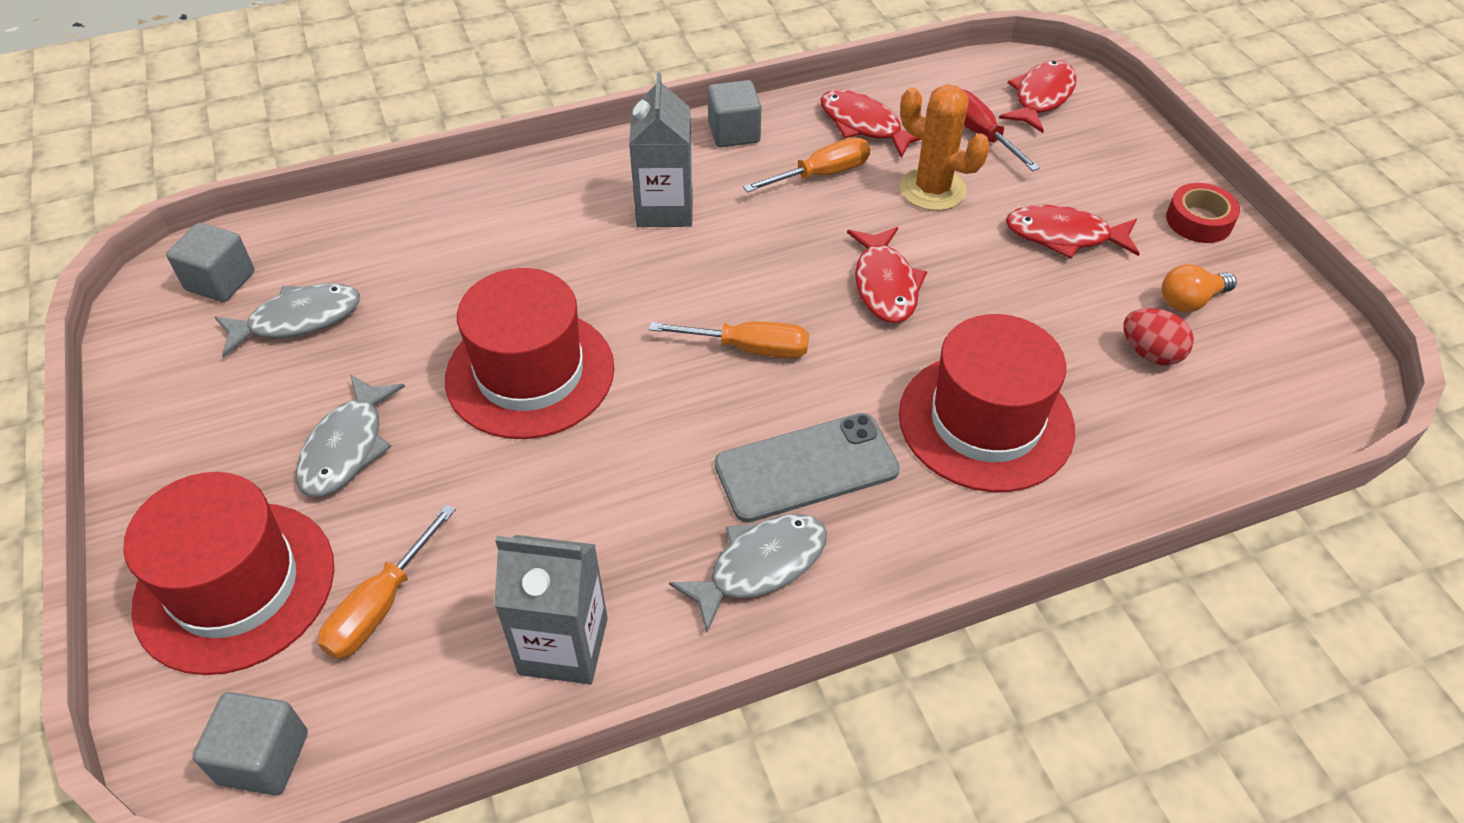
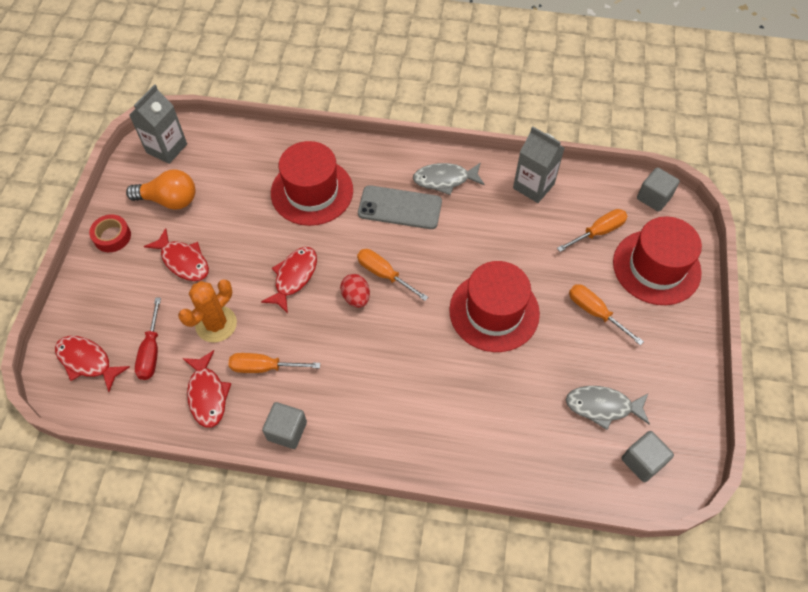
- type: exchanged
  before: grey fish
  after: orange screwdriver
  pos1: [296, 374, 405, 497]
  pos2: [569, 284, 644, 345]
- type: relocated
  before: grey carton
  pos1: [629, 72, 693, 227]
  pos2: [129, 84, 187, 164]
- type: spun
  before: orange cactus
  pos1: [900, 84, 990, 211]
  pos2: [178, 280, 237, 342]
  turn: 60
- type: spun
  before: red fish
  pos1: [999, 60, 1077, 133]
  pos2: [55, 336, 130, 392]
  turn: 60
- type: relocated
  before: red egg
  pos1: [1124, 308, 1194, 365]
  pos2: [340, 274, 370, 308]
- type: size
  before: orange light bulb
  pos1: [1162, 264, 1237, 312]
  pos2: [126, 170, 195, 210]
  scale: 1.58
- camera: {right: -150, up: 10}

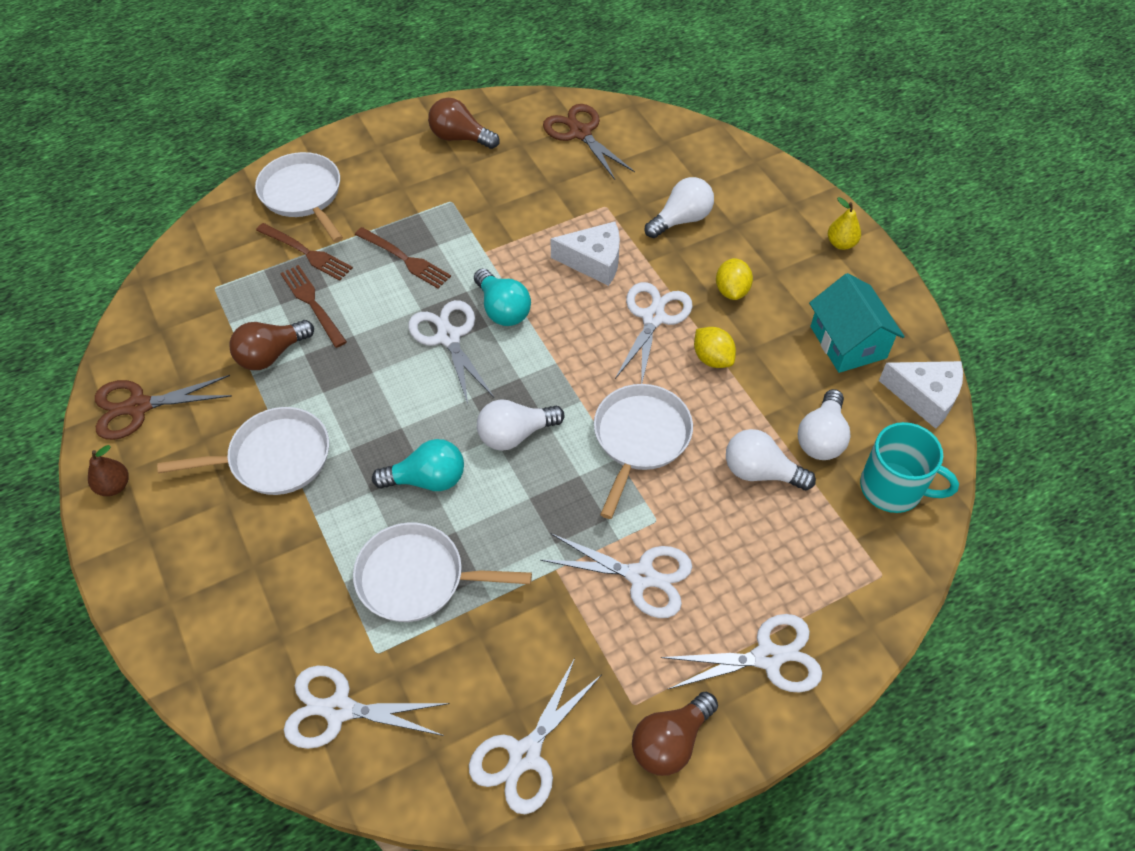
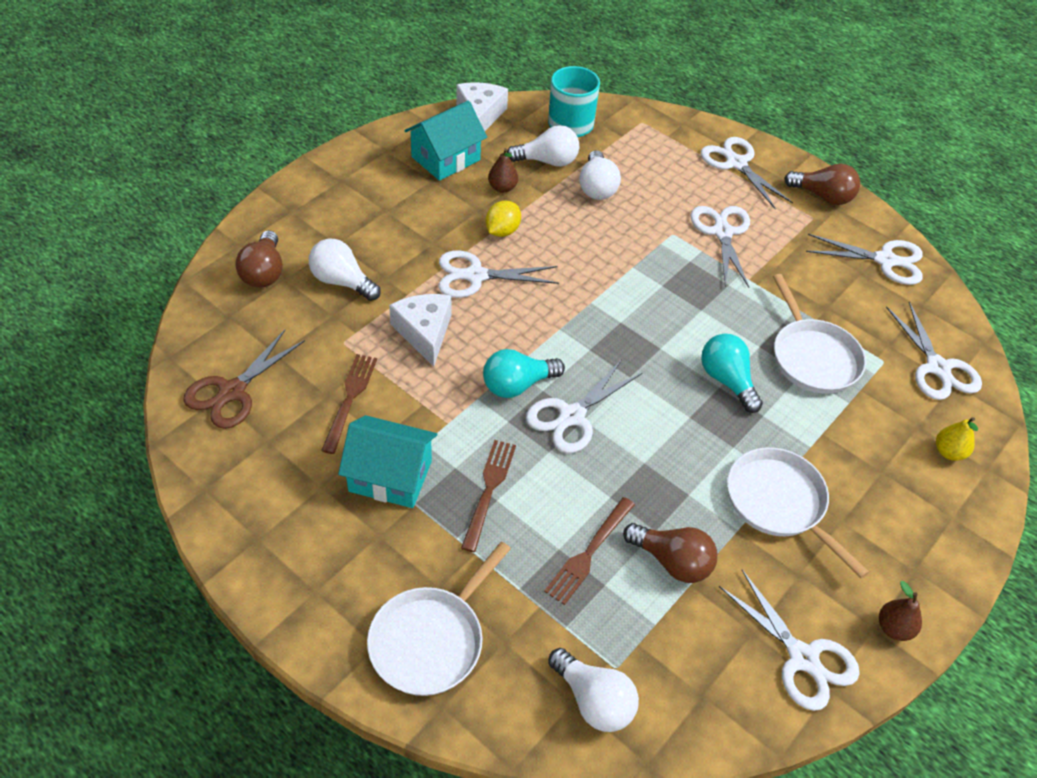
- type: colour
  before: brown scissors
  after: white scissors
  pos1: [95, 375, 232, 440]
  pos2: [719, 570, 860, 711]
- type: relocated
  before: brown fork
  pos1: [256, 223, 353, 281]
  pos2: [321, 354, 377, 454]
- type: relocated
  before: brown light bulb
  pos1: [428, 98, 500, 149]
  pos2: [236, 230, 282, 288]
- type: spun
  before: turquoise light bulb
  pos1: [474, 268, 531, 326]
  pos2: [483, 349, 565, 398]
  turn: -150
- type: relocated
  before: white light bulb
  pos1: [477, 399, 564, 451]
  pos2: [548, 648, 639, 732]
- type: missing
  before: white pan
  pos1: [594, 384, 693, 519]
- type: missing
  before: yellow lemon
  pos1: [716, 258, 753, 300]
- type: relocated
  before: yellow pear
  pos1: [828, 197, 861, 250]
  pos2: [936, 417, 978, 461]
- type: appeared
  after: turquoise house
  pos2: [338, 415, 437, 508]
- type: appeared
  after: brown pear
  pos2: [488, 148, 518, 193]
- camera: {right: -115, up: -5}

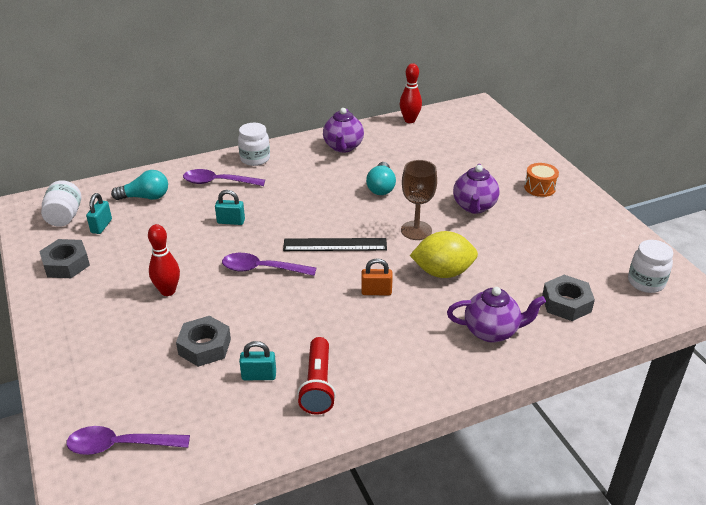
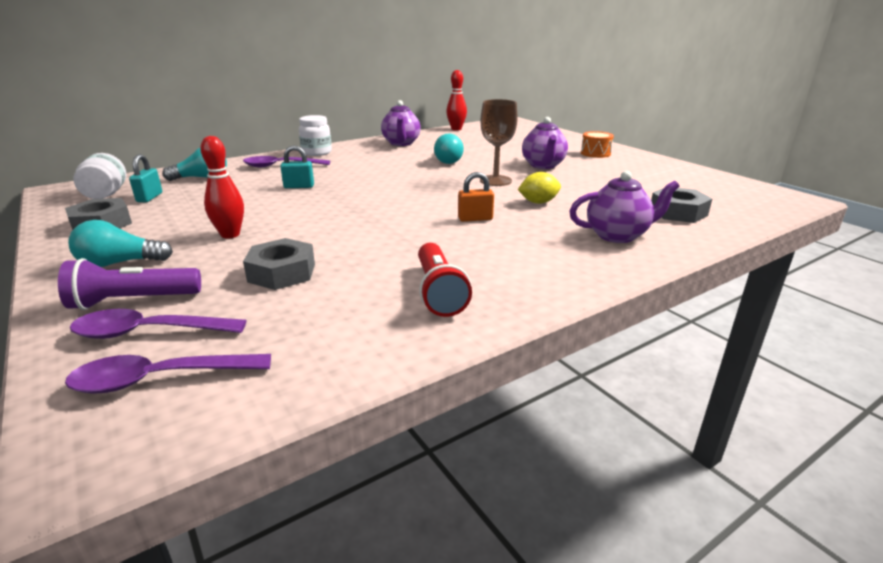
- type: relocated
  before: purple spoon
  pos1: [222, 253, 316, 276]
  pos2: [70, 309, 247, 339]
- type: missing
  before: turquoise padlock
  pos1: [239, 341, 276, 380]
- type: missing
  before: black ruler
  pos1: [283, 238, 387, 251]
- type: size
  before: yellow lemon
  pos1: [410, 231, 478, 278]
  pos2: [518, 172, 561, 204]
  scale: 0.62
- type: missing
  before: white jar
  pos1: [628, 240, 674, 293]
- type: appeared
  after: purple flashlight
  pos2: [58, 258, 201, 310]
- type: appeared
  after: turquoise light bulb
  pos2: [68, 220, 173, 267]
- camera: {right: -10, up: -10}

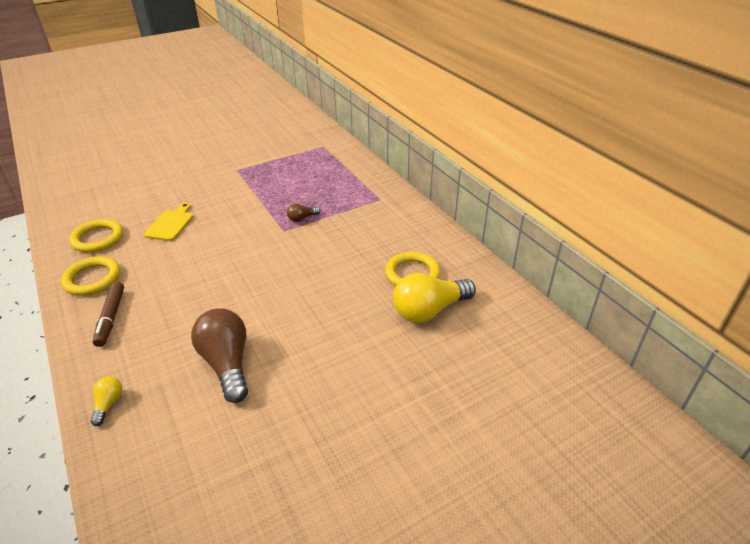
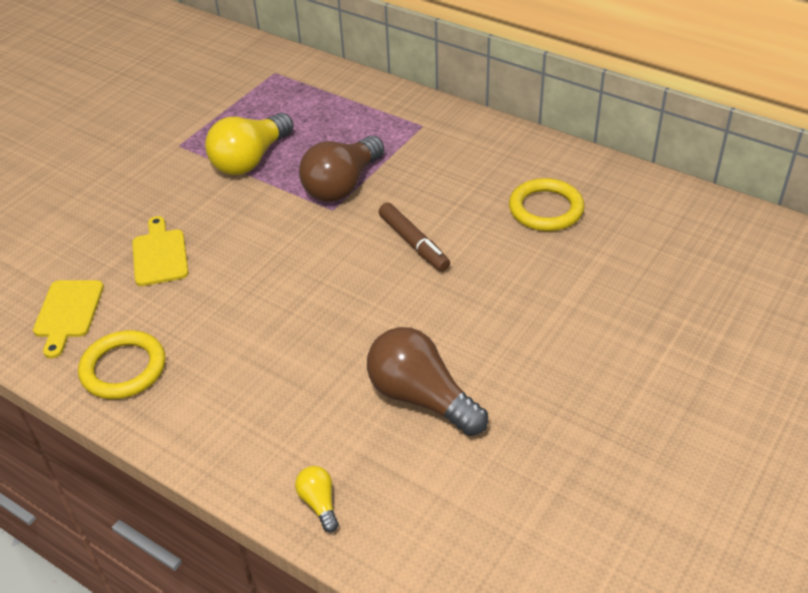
- type: exchanged
  before: yellow ring
  after: yellow cutting board
  pos1: [69, 219, 123, 253]
  pos2: [33, 280, 104, 359]
- type: relocated
  before: brown marker
  pos1: [93, 282, 124, 347]
  pos2: [379, 203, 450, 272]
- type: size
  before: brown light bulb
  pos1: [287, 203, 320, 222]
  pos2: [299, 136, 384, 202]
  scale: 2.15
- type: relocated
  before: yellow light bulb
  pos1: [393, 273, 476, 323]
  pos2: [205, 113, 294, 175]
- camera: {right: -25, up: 5}

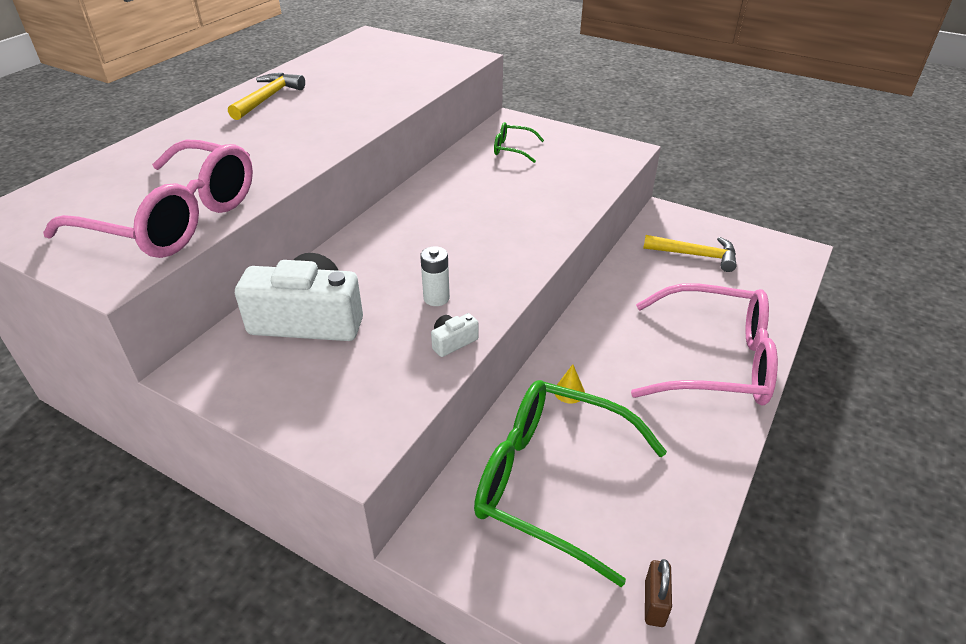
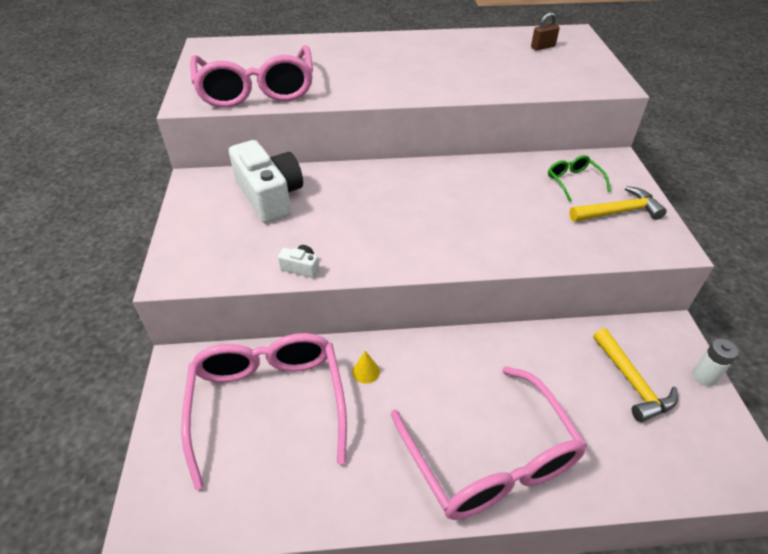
- type: relocated
  before: yellow hammer
  pos1: [228, 73, 305, 120]
  pos2: [569, 186, 667, 222]
- type: relocated
  before: white battery
  pos1: [420, 246, 450, 306]
  pos2: [692, 338, 739, 386]
- type: colour
  before: green glasses
  after: pink glasses
  pos1: [474, 380, 667, 587]
  pos2: [181, 333, 347, 490]
- type: relocated
  before: brown padlock
  pos1: [645, 559, 672, 627]
  pos2: [531, 12, 560, 50]
- camera: {right: 55, up: 5}

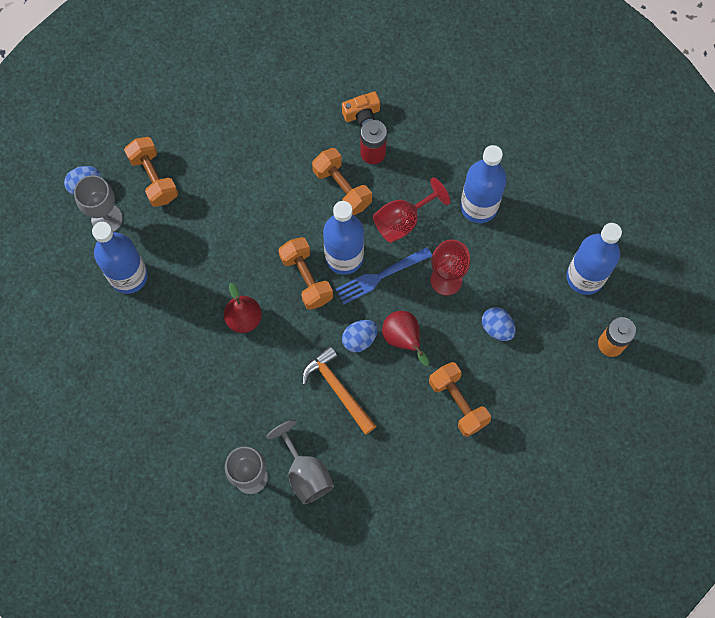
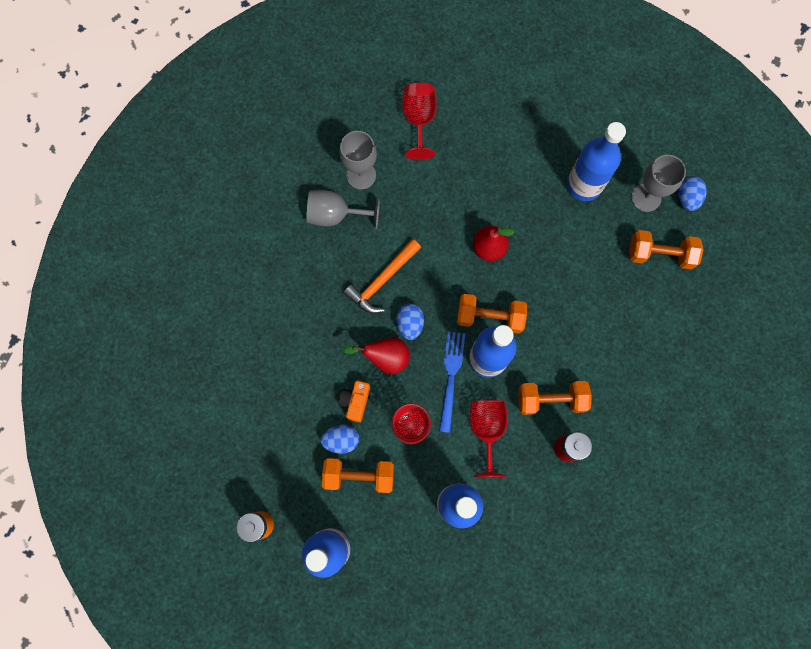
- type: spun
  before: orange hammer
  pos1: [302, 346, 376, 435]
  pos2: [343, 239, 421, 314]
  turn: 135
- type: relocated
  before: orange camera
  pos1: [342, 91, 380, 126]
  pos2: [338, 380, 370, 422]
- type: relocated
  before: orange dumbbell
  pos1: [429, 362, 491, 437]
  pos2: [322, 458, 394, 493]
- type: appeared
  after: red goblet
  pos2: [402, 83, 437, 160]
- camera: {right: 125, up: 5}

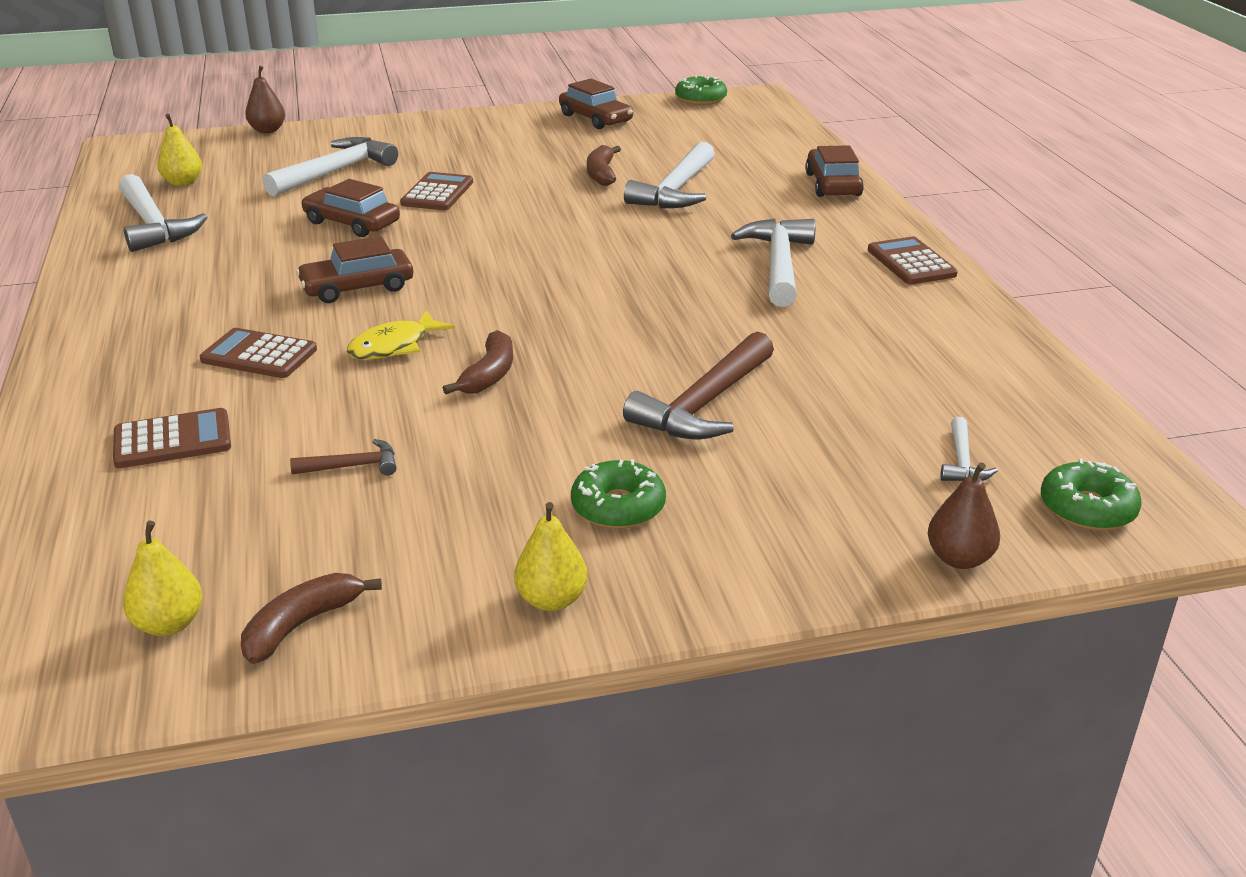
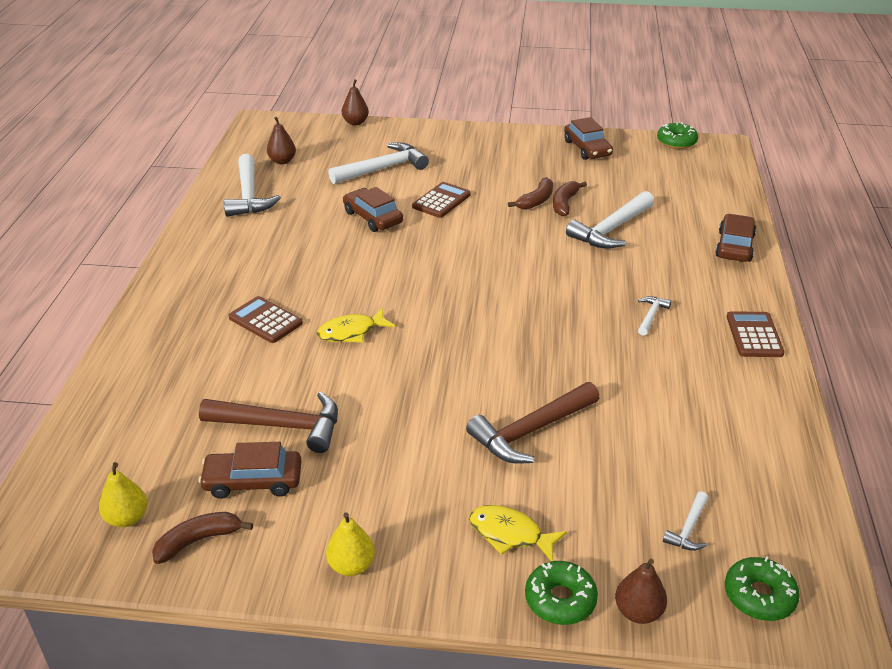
- type: missing
  before: brown calculator
  pos1: [113, 408, 231, 468]
- type: colour
  before: yellow pear
  after: brown pear
  pos1: [157, 114, 202, 186]
  pos2: [267, 117, 296, 164]
- type: size
  before: brown hammer
  pos1: [290, 439, 396, 475]
  pos2: [199, 392, 338, 453]
  scale: 2.04
- type: relocated
  before: brown car
  pos1: [296, 236, 413, 303]
  pos2: [199, 442, 302, 499]
- type: relocated
  before: brown banana
  pos1: [443, 330, 513, 394]
  pos2: [508, 177, 553, 210]
- type: relocated
  before: green donut
  pos1: [571, 459, 666, 529]
  pos2: [525, 561, 598, 625]
- type: size
  before: white hammer
  pos1: [731, 219, 816, 307]
  pos2: [638, 296, 671, 336]
  scale: 0.49
- type: appeared
  after: yellow fish
  pos2: [469, 505, 567, 561]
- camera: {right: 20, up: 5}

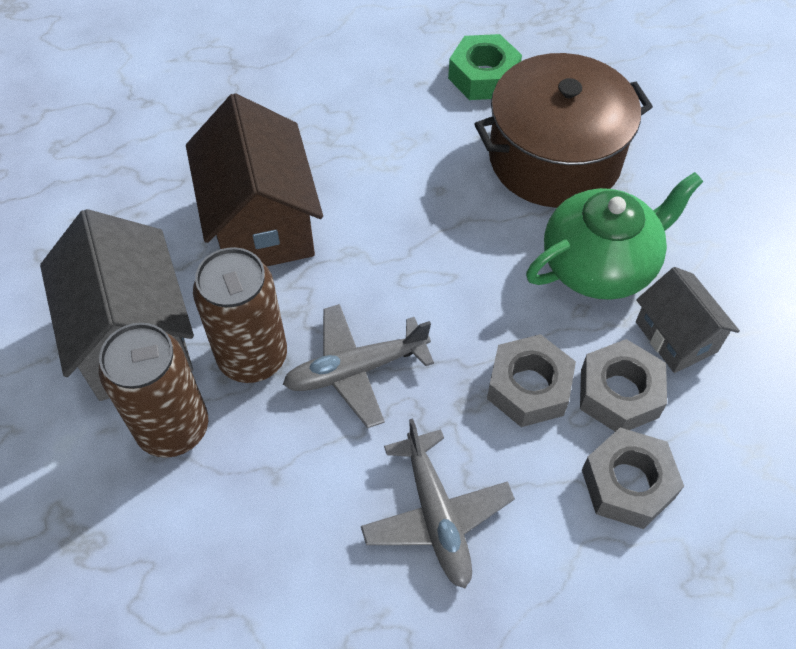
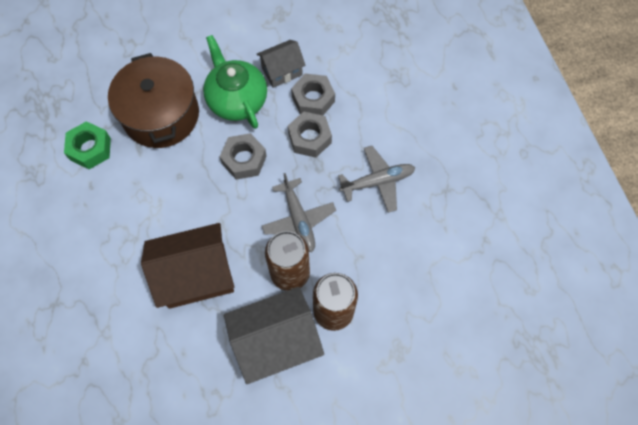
- type: relocated
  before: grey nut
  pos1: [582, 427, 684, 529]
  pos2: [220, 133, 267, 180]
- camera: {right: -90, up: 10}

